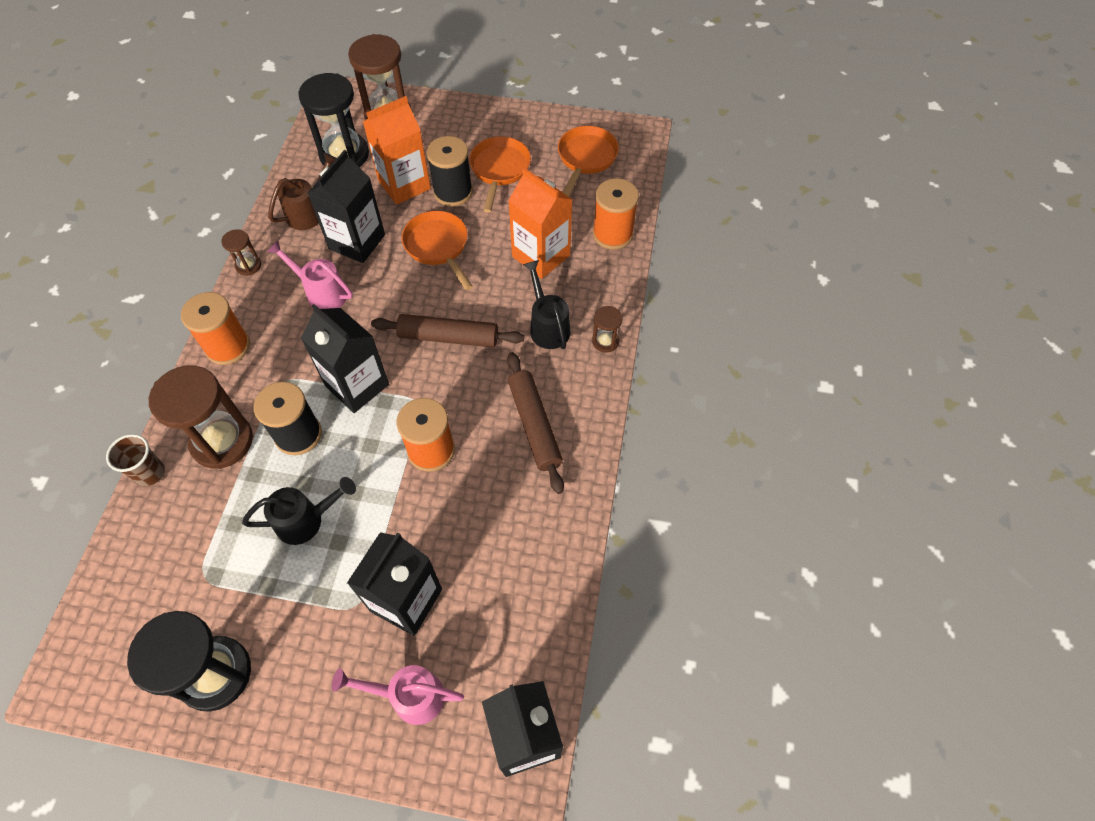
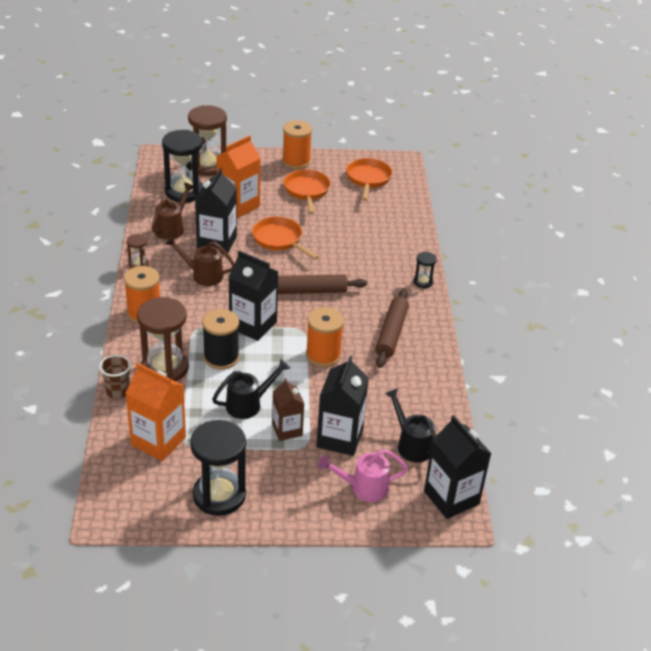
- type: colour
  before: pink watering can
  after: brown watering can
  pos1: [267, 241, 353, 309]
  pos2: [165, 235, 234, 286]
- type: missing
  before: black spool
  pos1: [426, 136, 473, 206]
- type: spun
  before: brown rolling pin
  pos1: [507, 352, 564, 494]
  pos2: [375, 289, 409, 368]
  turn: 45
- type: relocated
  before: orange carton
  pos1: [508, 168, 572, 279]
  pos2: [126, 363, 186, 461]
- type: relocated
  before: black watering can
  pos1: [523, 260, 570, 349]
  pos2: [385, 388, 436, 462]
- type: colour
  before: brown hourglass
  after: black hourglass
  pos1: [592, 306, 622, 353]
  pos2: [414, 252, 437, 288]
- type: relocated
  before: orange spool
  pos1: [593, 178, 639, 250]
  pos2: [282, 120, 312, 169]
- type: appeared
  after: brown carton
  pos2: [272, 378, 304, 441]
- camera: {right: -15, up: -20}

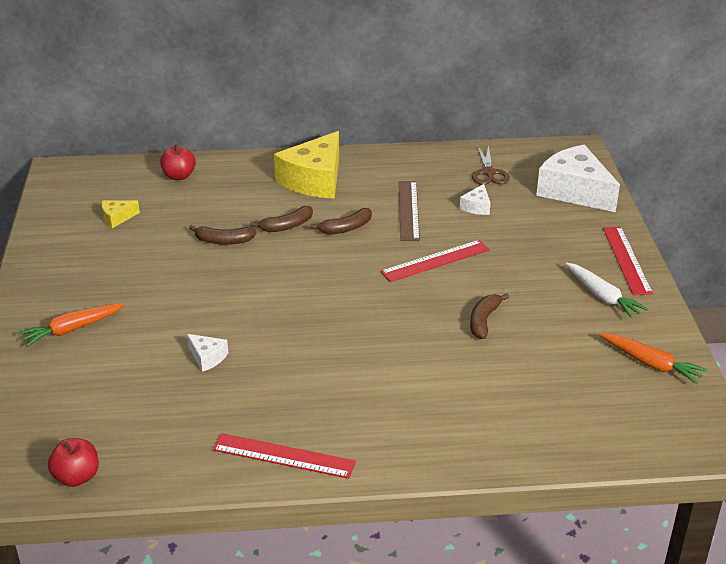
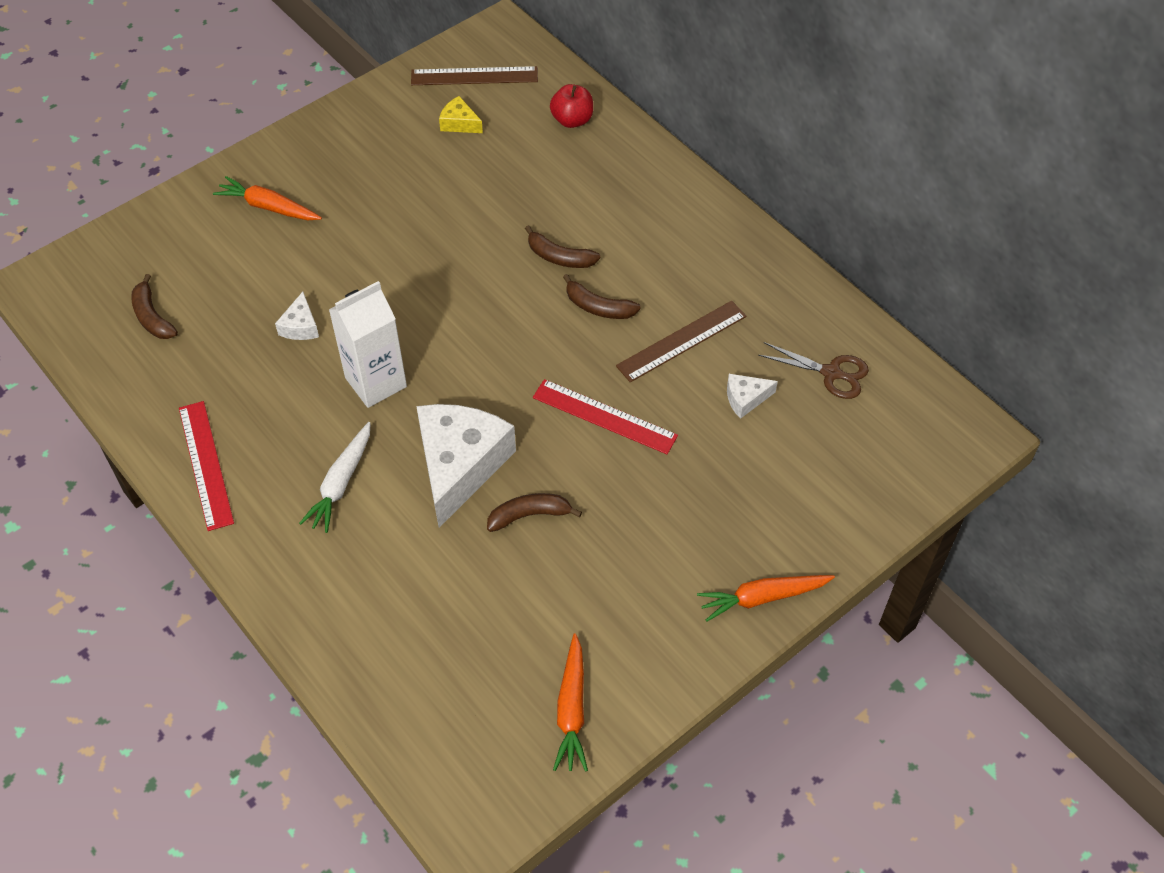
- type: missing
  before: red apple
  pos1: [48, 438, 99, 487]
- type: relocated
  before: brown banana
  pos1: [189, 225, 257, 245]
  pos2: [131, 274, 178, 339]
- type: missing
  before: yellow cheese
  pos1: [274, 131, 339, 199]
- type: spun
  before: brown scissors
  pos1: [472, 145, 510, 185]
  pos2: [758, 342, 869, 399]
  turn: -120
- type: relocated
  before: white cheese
  pos1: [536, 145, 620, 212]
  pos2: [416, 404, 516, 528]
- type: relocated
  before: white carrot
  pos1: [565, 262, 648, 318]
  pos2: [299, 422, 371, 533]
- type: exchanged
  before: red ruler
  after: orange carrot
  pos1: [603, 227, 653, 295]
  pos2: [697, 575, 835, 622]
- type: appeared
  after: white carton
  pos2: [329, 281, 407, 408]
- type: appeared
  after: brown ruler
  pos2: [411, 66, 538, 85]
- camera: {right: 55, up: 20}

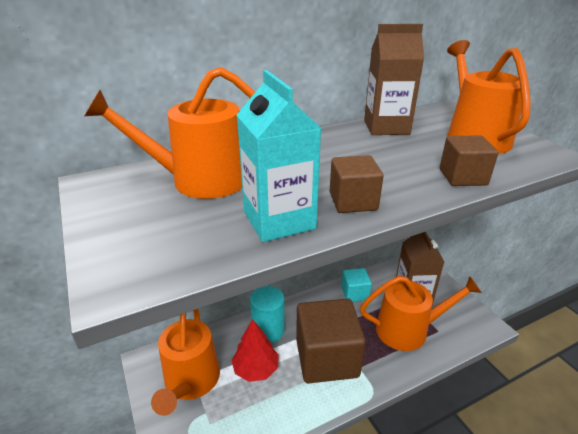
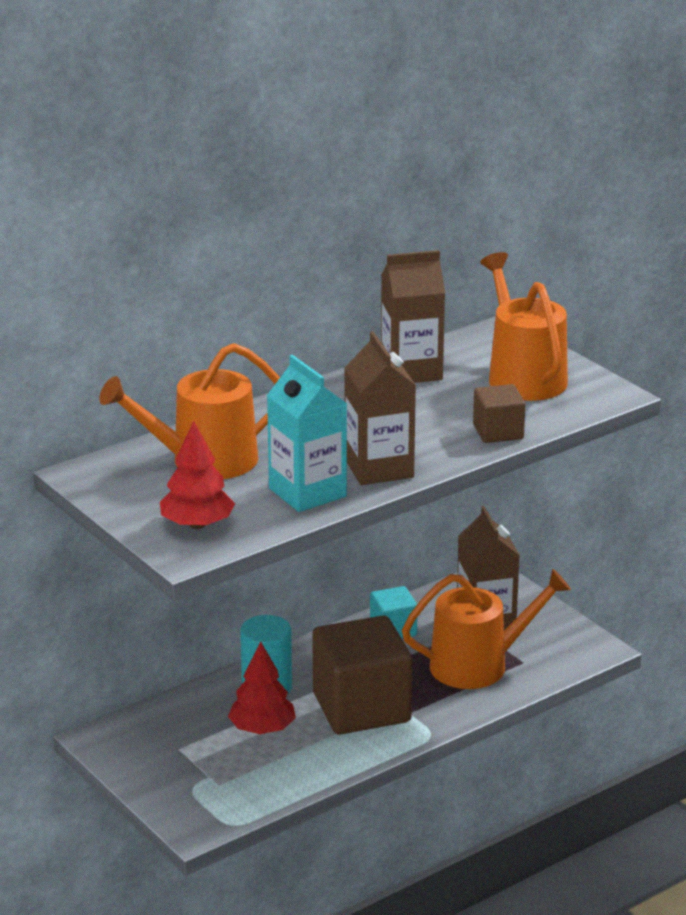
- type: missing
  before: orange watering can
  pos1: [151, 309, 220, 416]
- type: exchanged
  before: brown cube
  after: brown carton
  pos1: [330, 155, 383, 213]
  pos2: [344, 331, 416, 485]
- type: appeared
  after: red tree
  pos2: [160, 421, 235, 529]
- camera: {right: -10, up: -5}

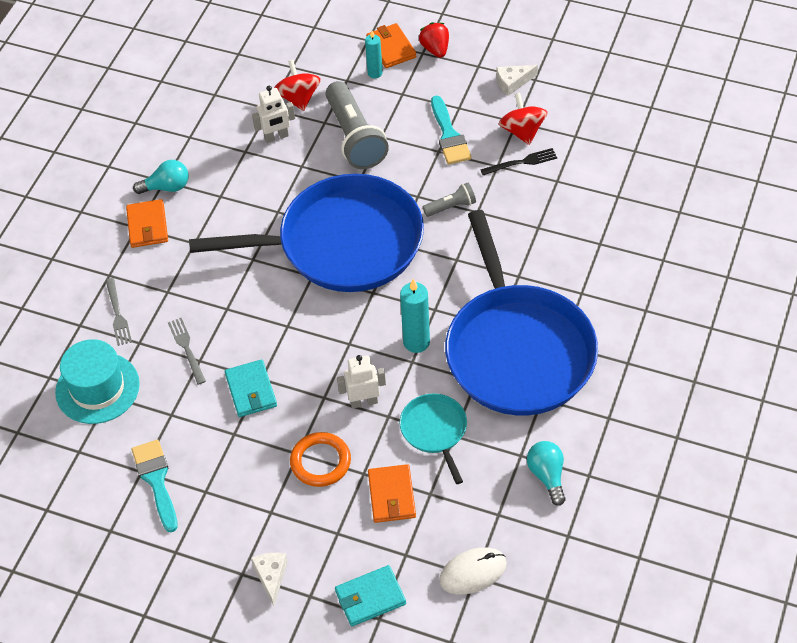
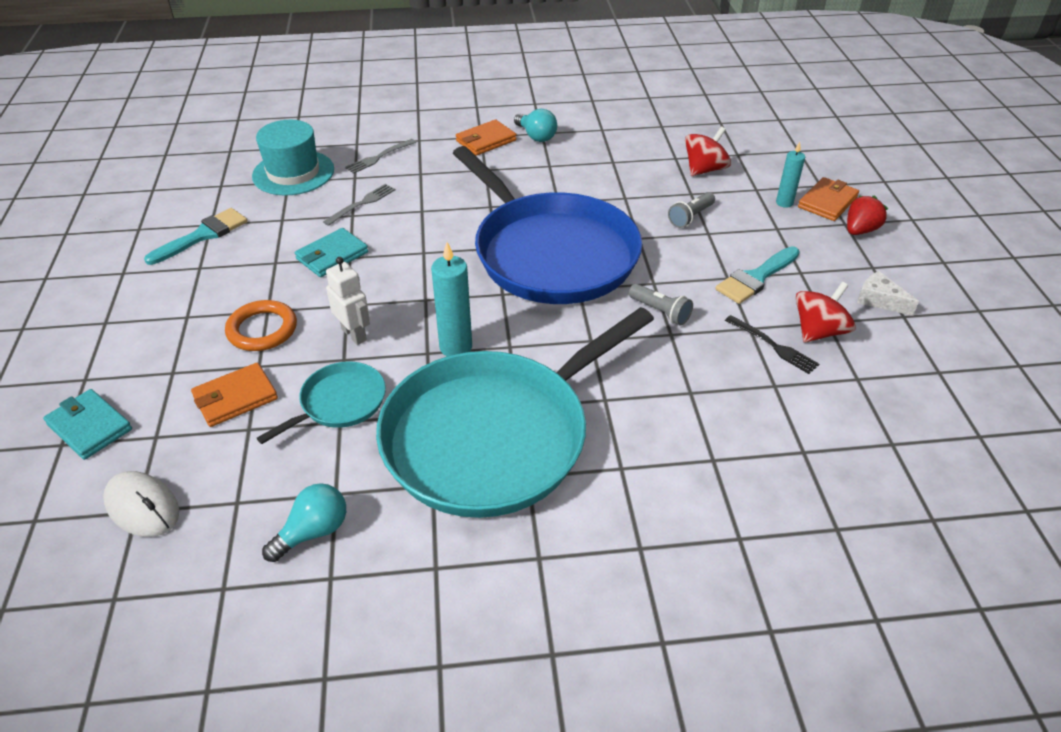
- type: missing
  before: white cheese
  pos1: [251, 553, 288, 606]
- type: missing
  before: white robot
  pos1: [252, 86, 295, 143]
- type: size
  before: grey flashlight
  pos1: [326, 81, 389, 169]
  pos2: [668, 192, 715, 228]
  scale: 0.49
- type: colour
  before: blue pan
  after: turquoise pan
  pos1: [445, 210, 598, 415]
  pos2: [376, 307, 654, 518]
- camera: {right: 60, up: -10}

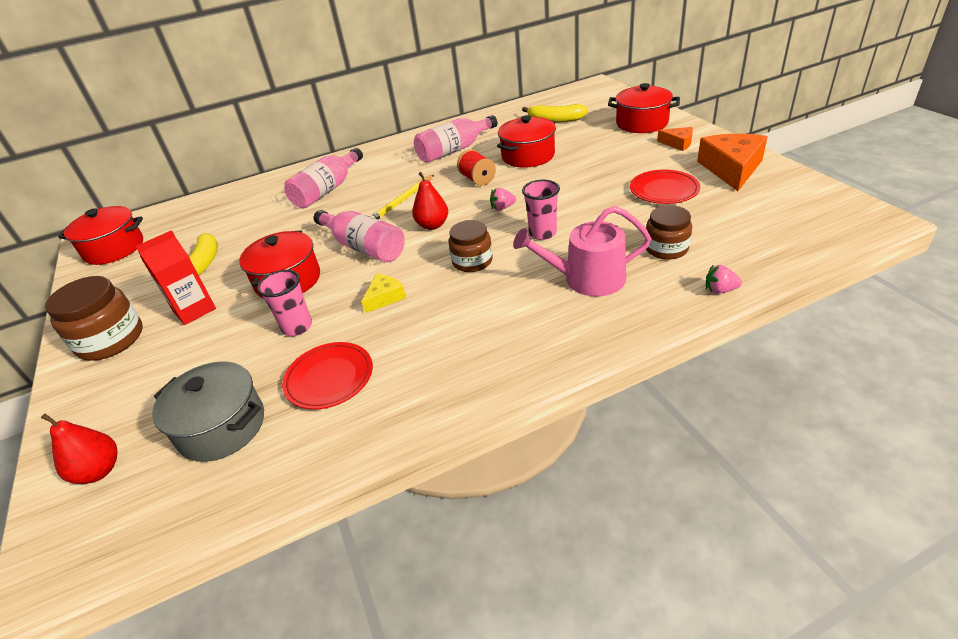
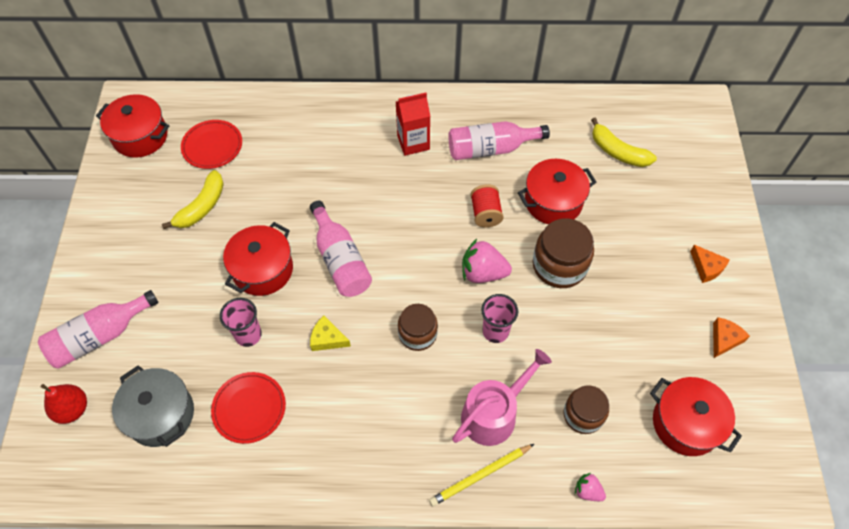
- type: relocated
  before: brown jar
  pos1: [45, 276, 143, 361]
  pos2: [533, 218, 594, 288]
- type: relocated
  before: red carton
  pos1: [135, 230, 216, 325]
  pos2: [396, 93, 430, 156]
- type: relocated
  before: pink bottle
  pos1: [284, 148, 363, 208]
  pos2: [38, 290, 158, 369]
- type: spun
  before: yellow cheese
  pos1: [361, 274, 406, 313]
  pos2: [310, 316, 351, 351]
  turn: -135
- type: relocated
  before: yellow pencil
  pos1: [370, 175, 434, 219]
  pos2: [429, 444, 534, 506]
- type: missing
  before: red pear
  pos1: [412, 172, 448, 230]
- type: size
  before: pink strawberry
  pos1: [490, 188, 516, 211]
  pos2: [462, 239, 512, 283]
  scale: 1.85
- type: spun
  before: pink watering can
  pos1: [513, 206, 651, 297]
  pos2: [452, 349, 552, 446]
  turn: 120
- type: relocated
  before: red pot
  pos1: [608, 83, 680, 133]
  pos2: [650, 377, 742, 456]
- type: relocated
  before: red plate
  pos1: [630, 170, 700, 204]
  pos2: [181, 120, 242, 169]
- type: size
  before: orange cheese
  pos1: [697, 134, 768, 191]
  pos2: [713, 317, 750, 358]
  scale: 0.52
- camera: {right: 20, up: 20}

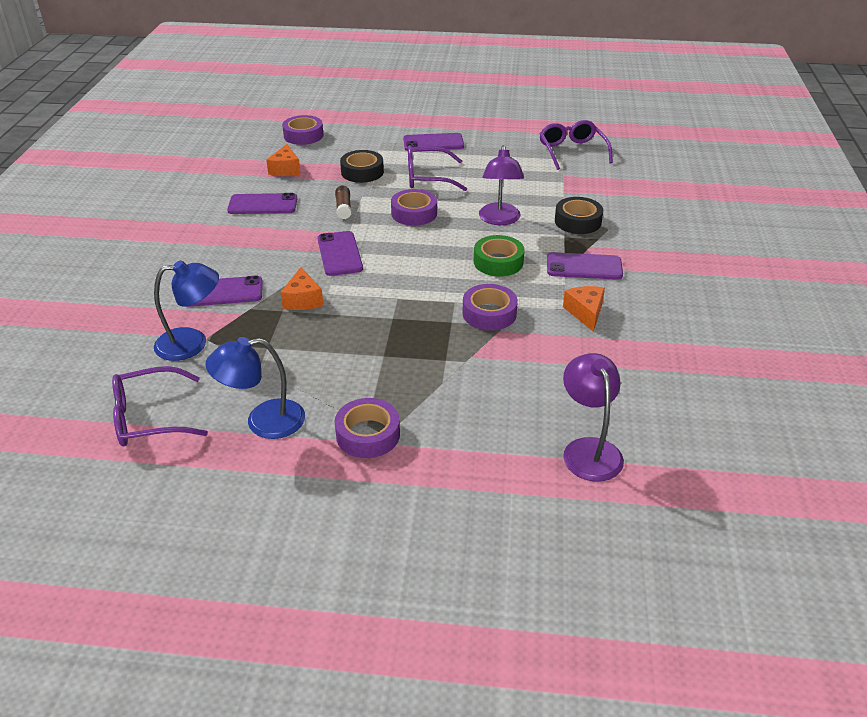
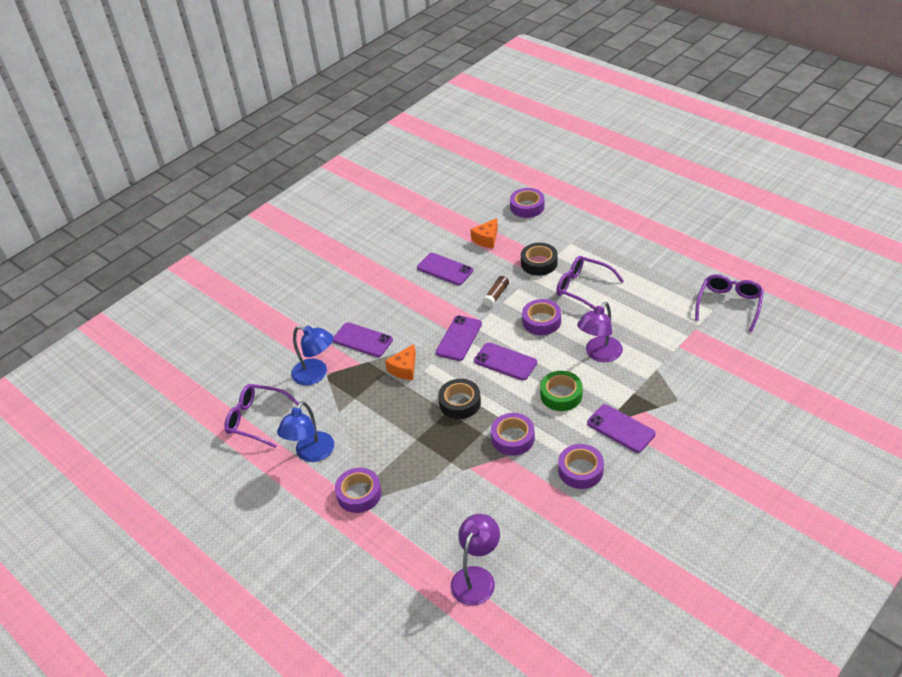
- type: spun
  before: blue lamp
  pos1: [205, 337, 305, 439]
  pos2: [277, 401, 334, 462]
  turn: -90
- type: relocated
  before: purple phone
  pos1: [403, 133, 464, 151]
  pos2: [474, 343, 537, 381]
- type: relocated
  before: black tape
  pos1: [555, 197, 603, 234]
  pos2: [438, 379, 481, 419]
- type: exchanged
  before: orange cheese
  after: purple tape
  pos1: [563, 286, 605, 332]
  pos2: [558, 444, 604, 489]
- camera: {right: 40, up: 5}

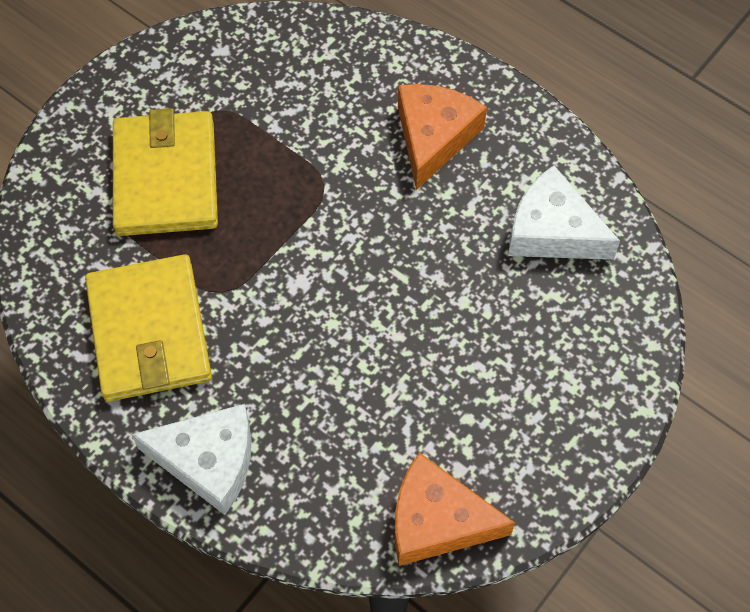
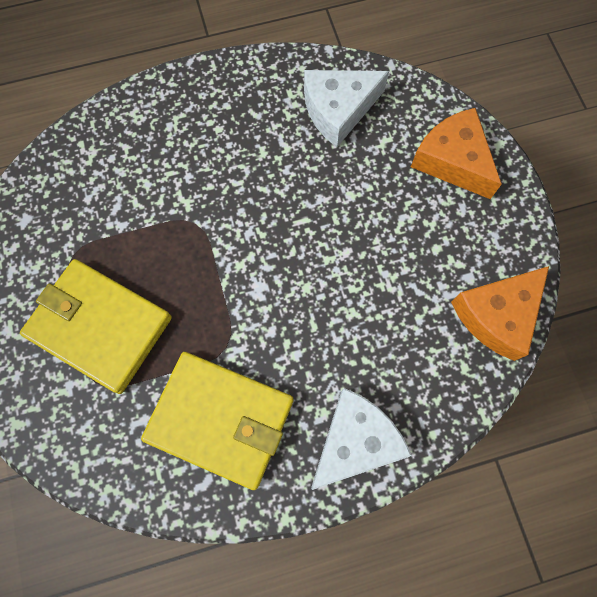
- type: relocated
  before: orange cheese
  pos1: [398, 84, 487, 190]
  pos2: [411, 108, 502, 199]
- camera: {right: -55, up: 10}

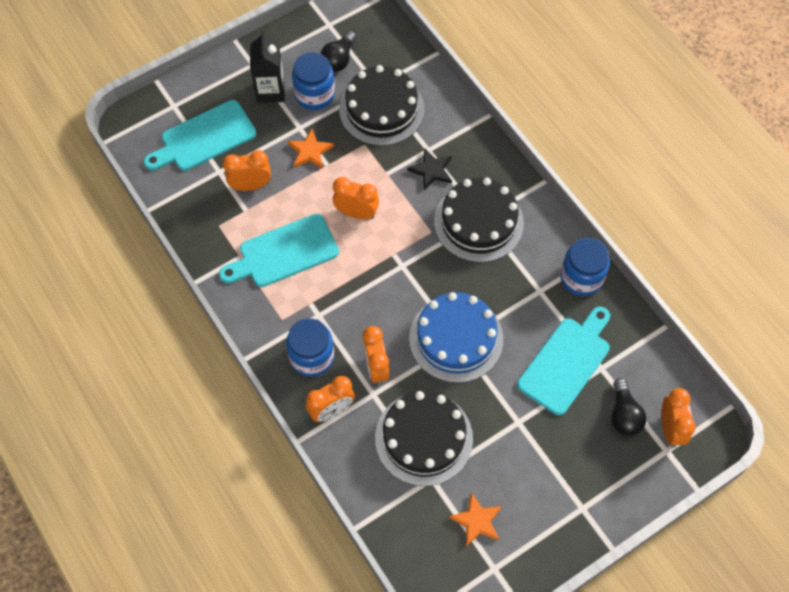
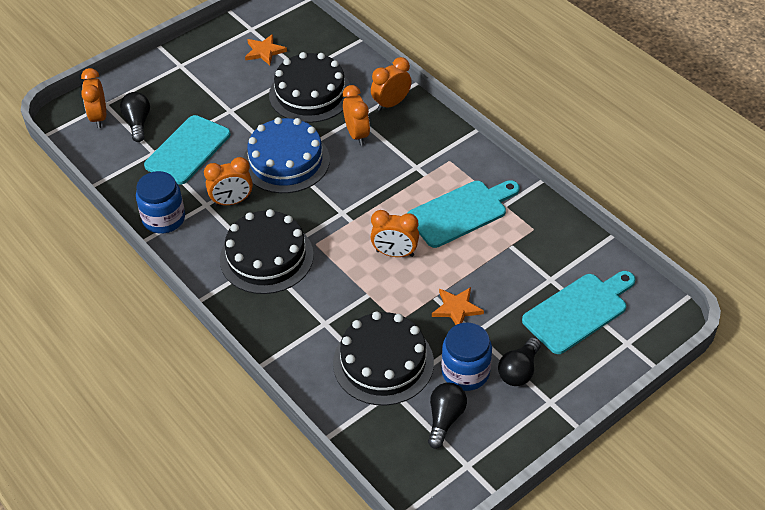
- type: relocated
  before: orange clock
  pos1: [223, 150, 271, 191]
  pos2: [204, 157, 253, 206]
- type: exchanged
  before: black carton
  after: black light bulb
  pos1: [250, 31, 284, 103]
  pos2: [498, 337, 541, 386]
- type: missing
  before: blue jar
  pos1: [286, 318, 334, 377]
- type: missing
  before: black star
  pos1: [407, 148, 452, 190]
- camera: {right: 175, up: -15}

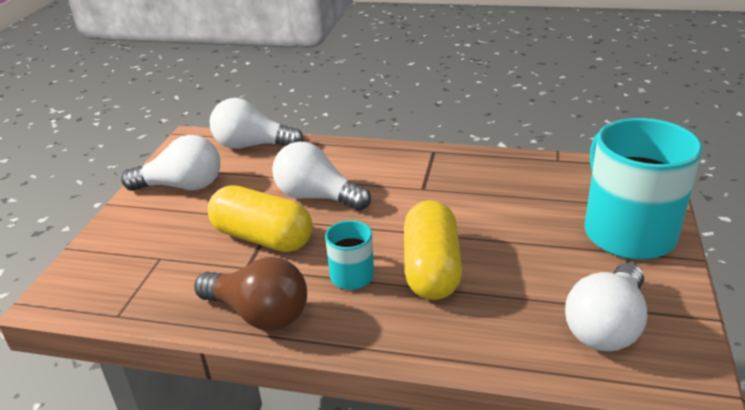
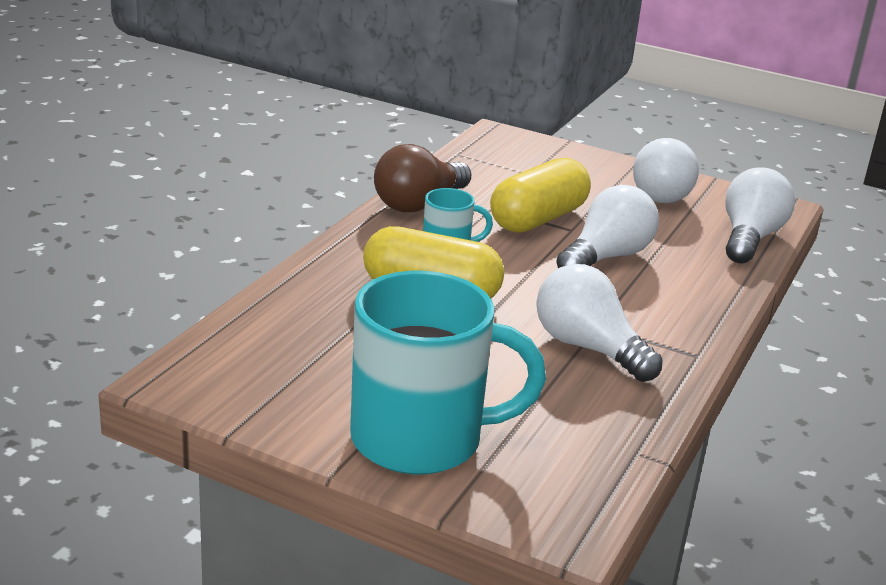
- type: relocated
  before: white light bulb
  pos1: [565, 263, 647, 352]
  pos2: [536, 264, 663, 382]
- camera: {right: 100, up: -5}

